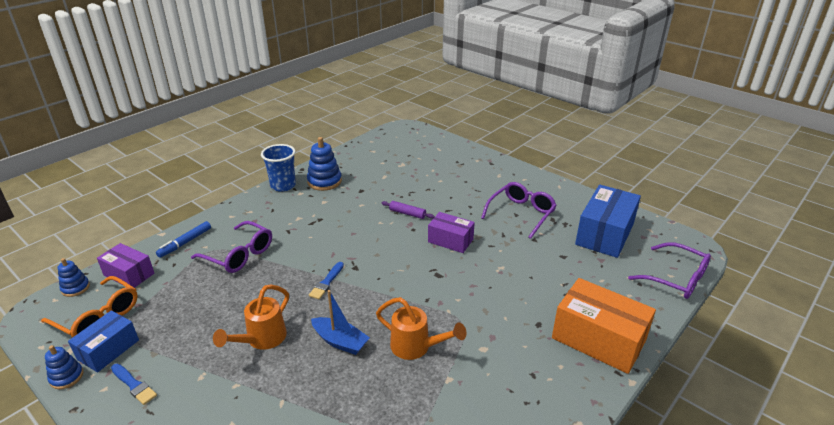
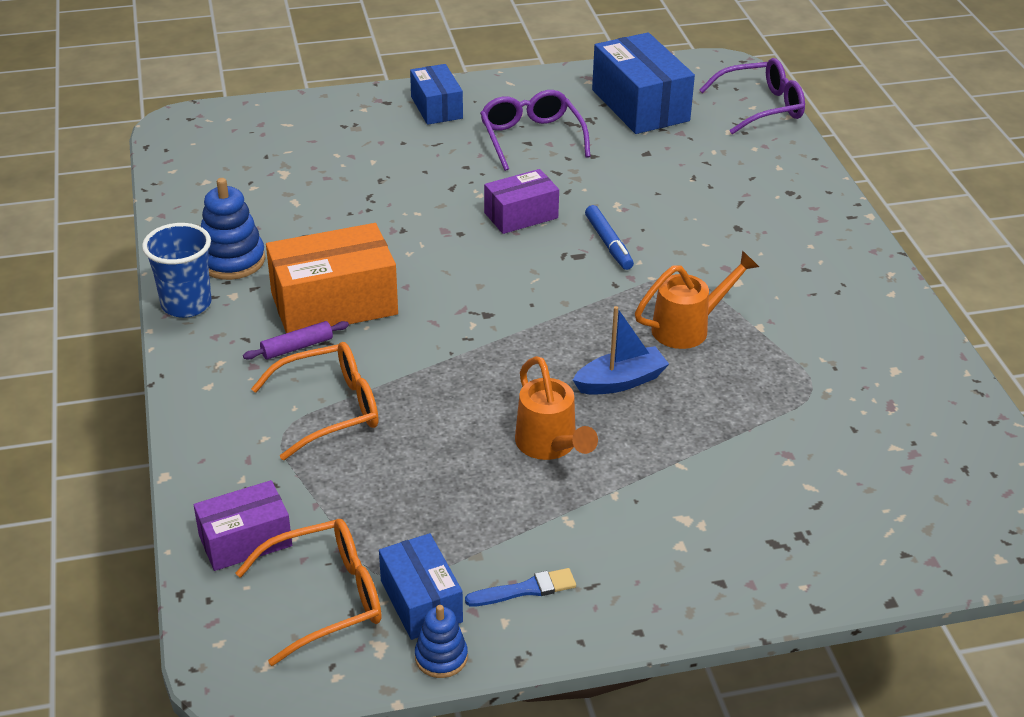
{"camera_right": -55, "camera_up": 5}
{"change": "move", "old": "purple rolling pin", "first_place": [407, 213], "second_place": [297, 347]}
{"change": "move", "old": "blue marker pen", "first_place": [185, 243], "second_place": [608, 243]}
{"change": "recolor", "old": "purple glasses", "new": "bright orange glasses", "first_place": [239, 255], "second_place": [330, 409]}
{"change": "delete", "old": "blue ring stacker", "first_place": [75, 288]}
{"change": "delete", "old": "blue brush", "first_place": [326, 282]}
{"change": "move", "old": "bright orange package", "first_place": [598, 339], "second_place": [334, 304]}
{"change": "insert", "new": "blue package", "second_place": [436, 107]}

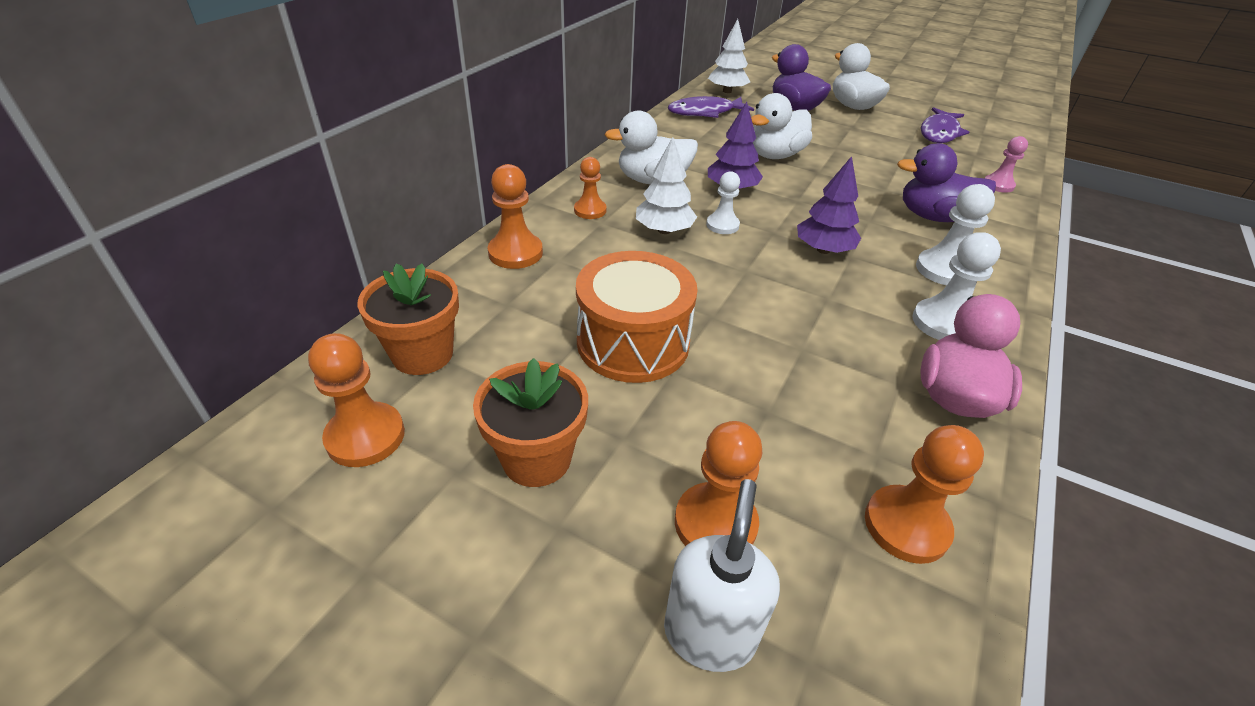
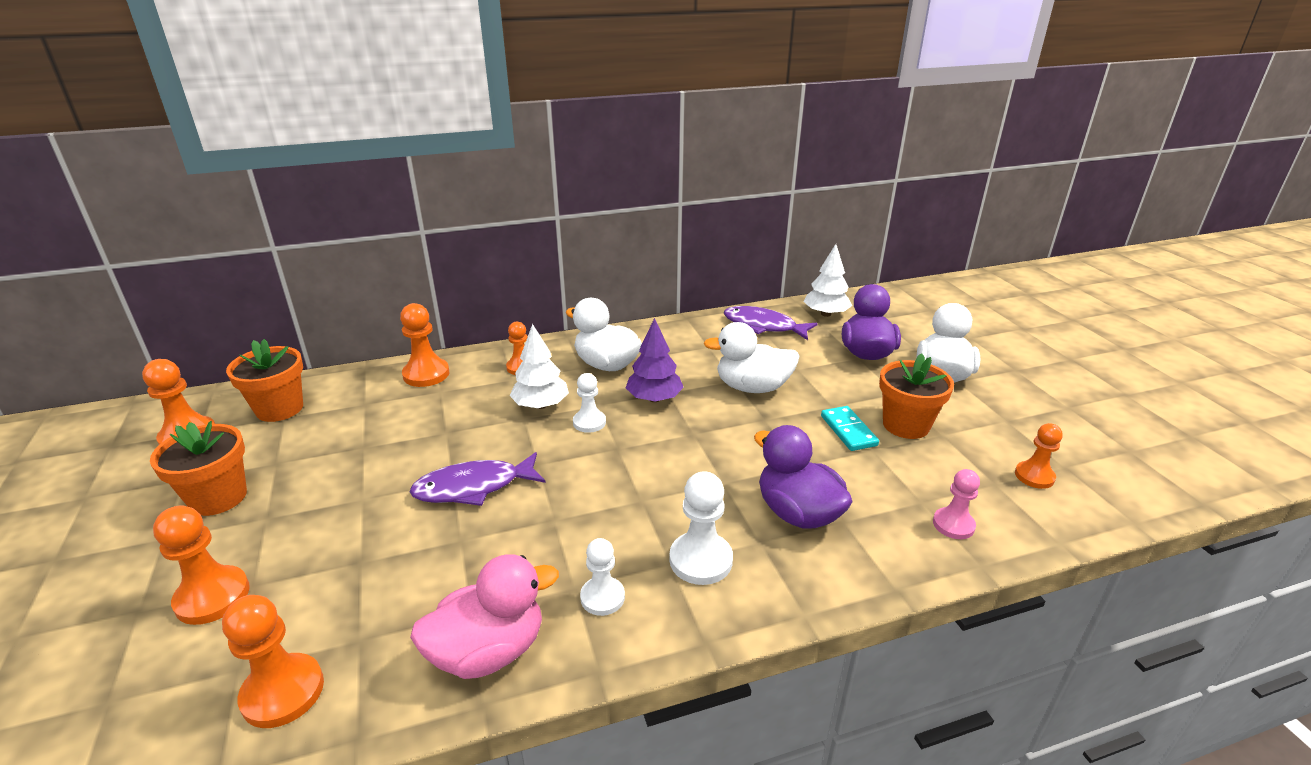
{"camera_right": 45, "camera_up": -10}
{"change": "move", "old": "purple fish", "first_place": [939, 133], "second_place": [474, 487]}
{"change": "delete", "old": "purple tree", "first_place": [823, 250]}
{"change": "resize", "old": "white chess pawn", "first_place": [943, 323], "second_place": [602, 597], "factor": 0.66}
{"change": "delete", "old": "bright orange toy drum", "first_place": [633, 342]}
{"change": "delete", "old": "white soap dispenser", "first_place": [709, 634]}
{"change": "insert", "new": "bright orange potted plant", "second_place": [906, 425]}
{"change": "insert", "new": "turquoise domino tile", "second_place": [848, 431]}
{"change": "insert", "new": "bright orange chess pawn", "second_place": [1034, 476]}

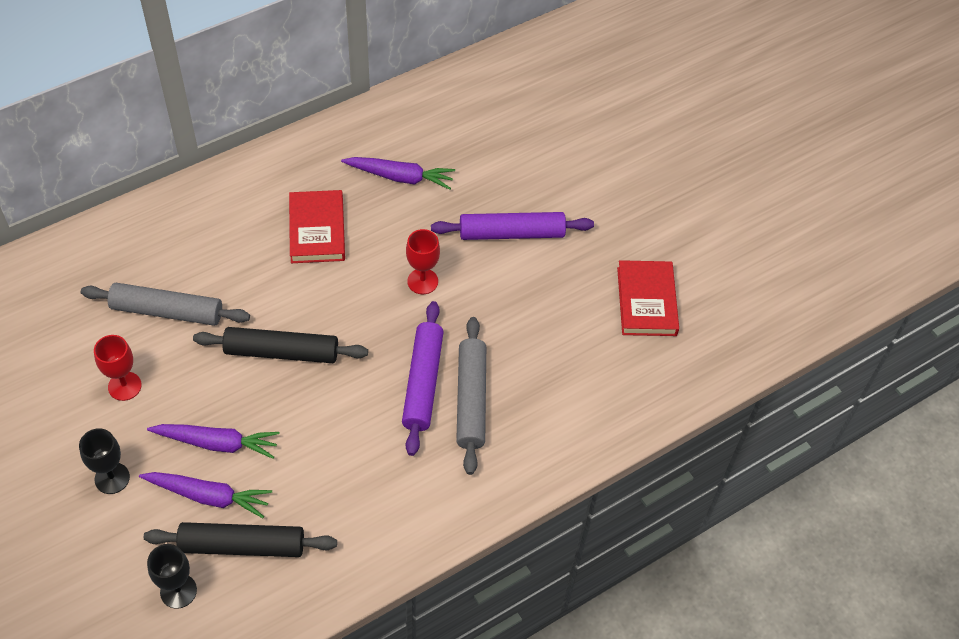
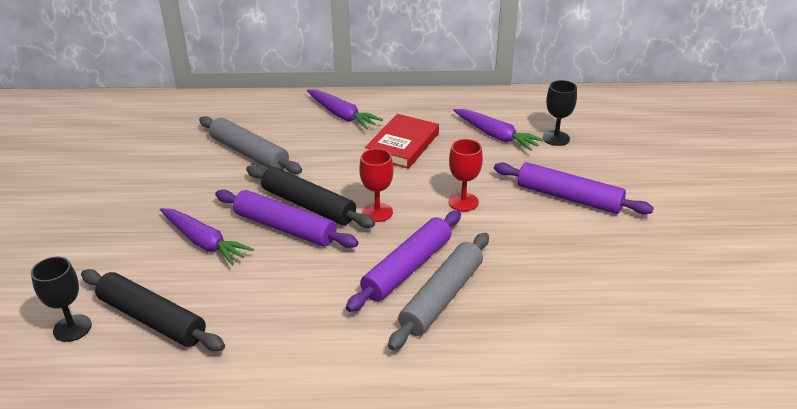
{"camera_right": 35, "camera_up": -20}
{"change": "delete", "old": "scarlet book", "first_place": [646, 301]}
{"change": "move", "old": "scarlet chalice", "first_place": [124, 386], "second_place": [377, 212]}
{"change": "move", "old": "black chalice", "first_place": [112, 478], "second_place": [556, 138]}
{"change": "move", "old": "purple carrot", "first_place": [208, 496], "second_place": [342, 115]}
{"change": "insert", "new": "purple rolling pin", "second_place": [285, 228]}

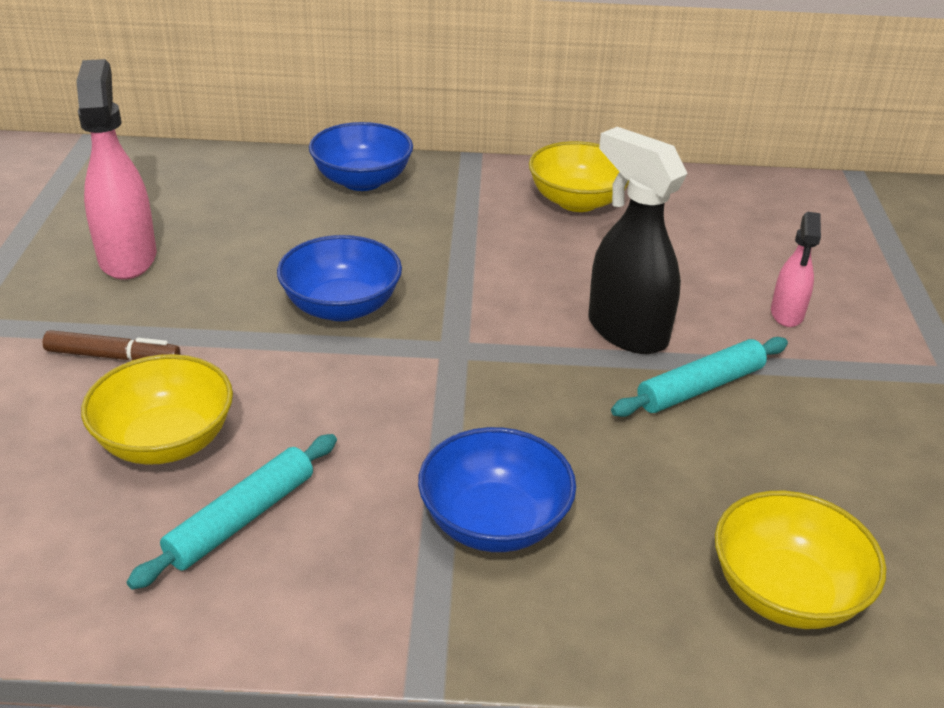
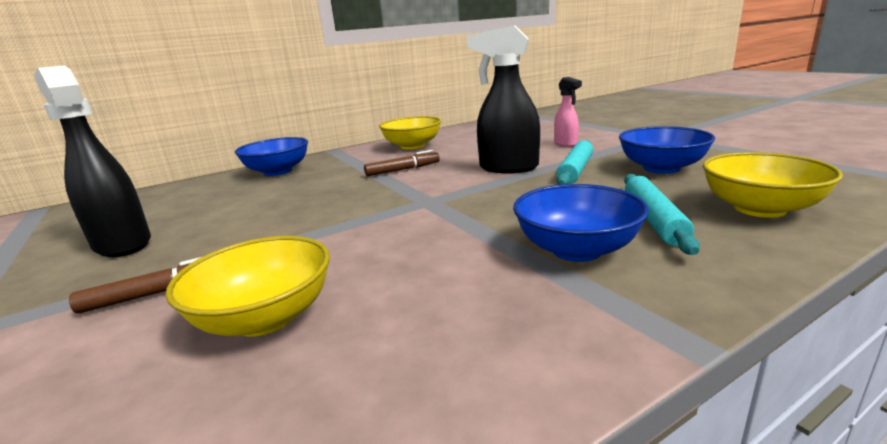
{"camera_right": -30, "camera_up": -15}
{"change": "recolor", "old": "pink spray bottle", "new": "black spray bottle", "first_place": [128, 257], "second_place": [122, 244]}
{"change": "move", "old": "blue serving bowl", "first_place": [341, 307], "second_place": [661, 168]}
{"change": "move", "old": "turquoise rolling pin", "first_place": [241, 519], "second_place": [653, 220]}
{"change": "insert", "new": "dark brown marker pen", "second_place": [403, 170]}

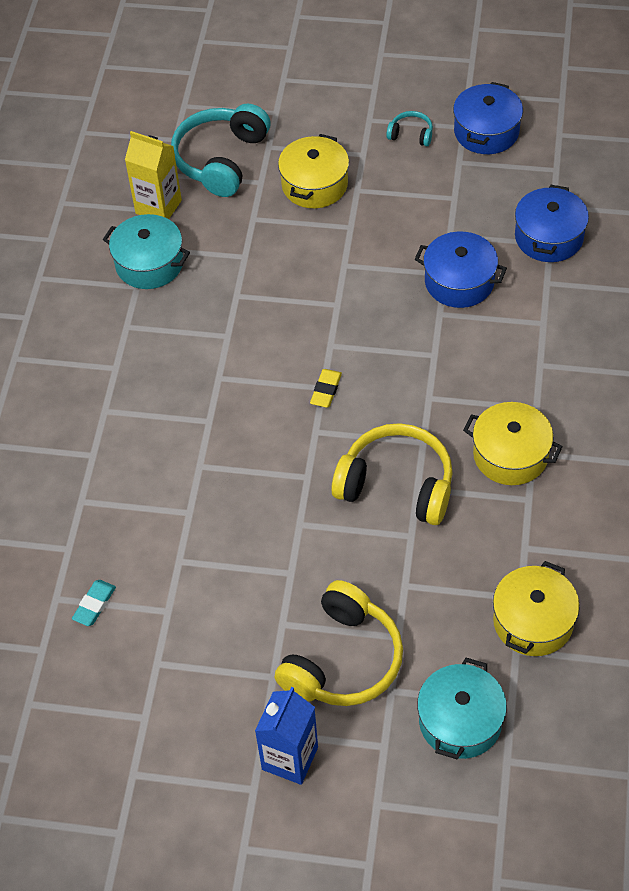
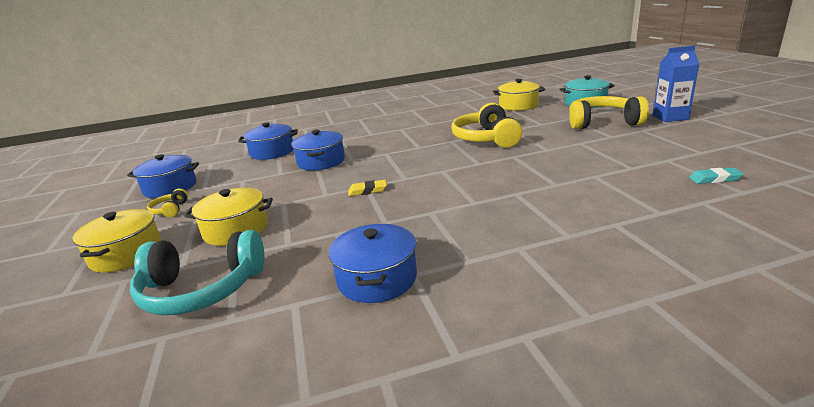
{"camera_right": -115, "camera_up": -30}
{"change": "recolor", "old": "turquoise headphones", "new": "bright yellow headphones", "first_place": [411, 134], "second_place": [170, 210]}
{"change": "delete", "old": "bright yellow milk carton", "first_place": [158, 207]}
{"change": "recolor", "old": "turquoise pot", "new": "blue pot", "first_place": [149, 263], "second_place": [377, 278]}
{"change": "move", "old": "bright yellow eraser", "first_place": [326, 390], "second_place": [367, 191]}
{"change": "move", "old": "bright yellow pot", "first_place": [510, 455], "second_place": [126, 254]}

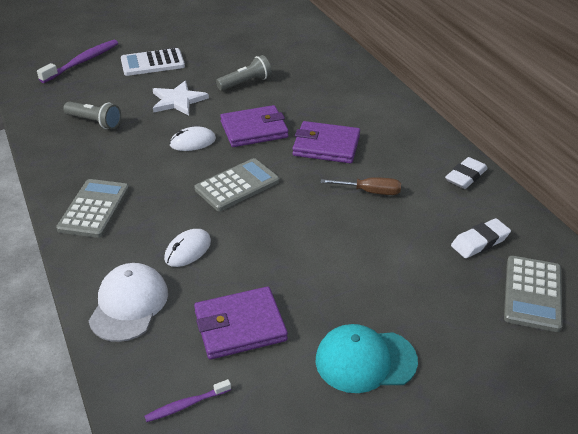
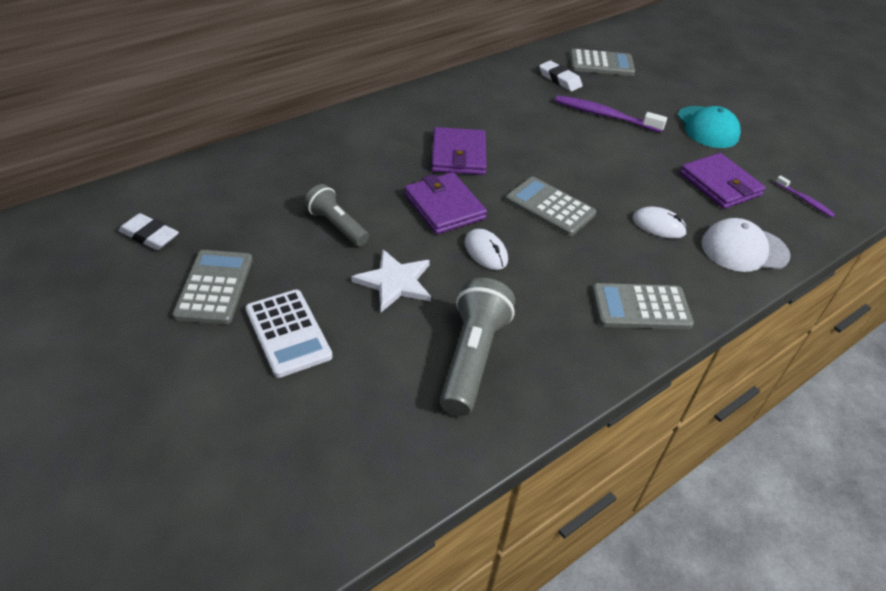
{"camera_right": -105, "camera_up": 5}
{"change": "move", "old": "purple toothbrush", "first_place": [82, 62], "second_place": [605, 115]}
{"change": "resize", "old": "grey flashlight", "first_place": [95, 122], "second_place": [472, 358], "factor": 1.56}
{"change": "move", "old": "white eraser", "first_place": [465, 177], "second_place": [149, 236]}
{"change": "delete", "old": "dark brown hand screwdriver", "first_place": [370, 192]}
{"change": "insert", "new": "grey adding machine", "second_place": [214, 287]}

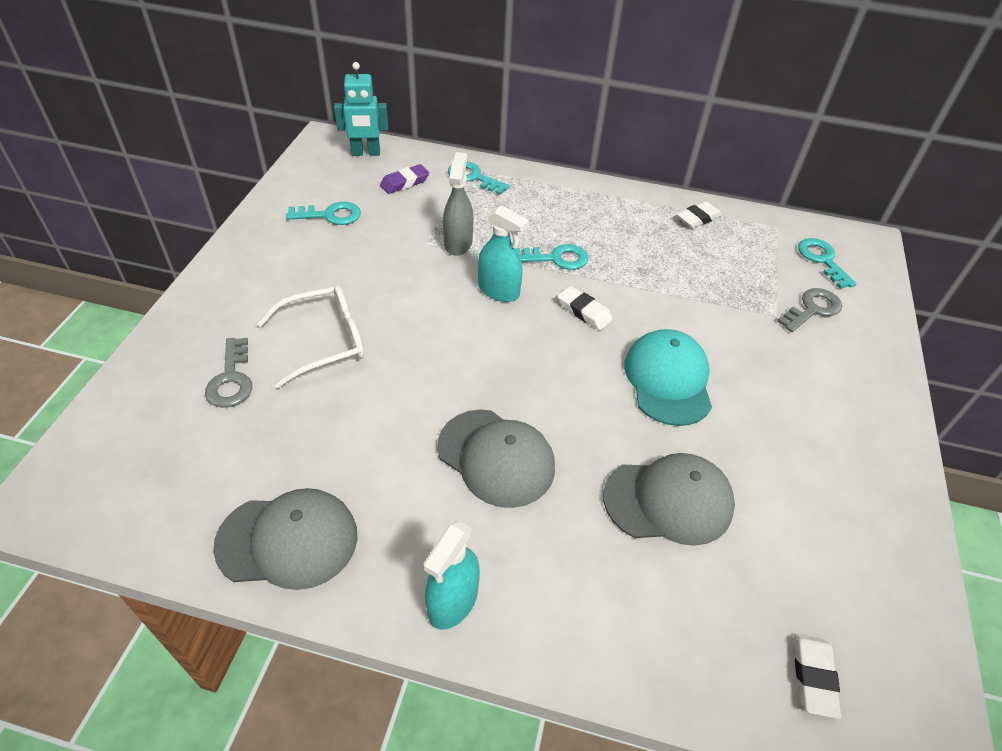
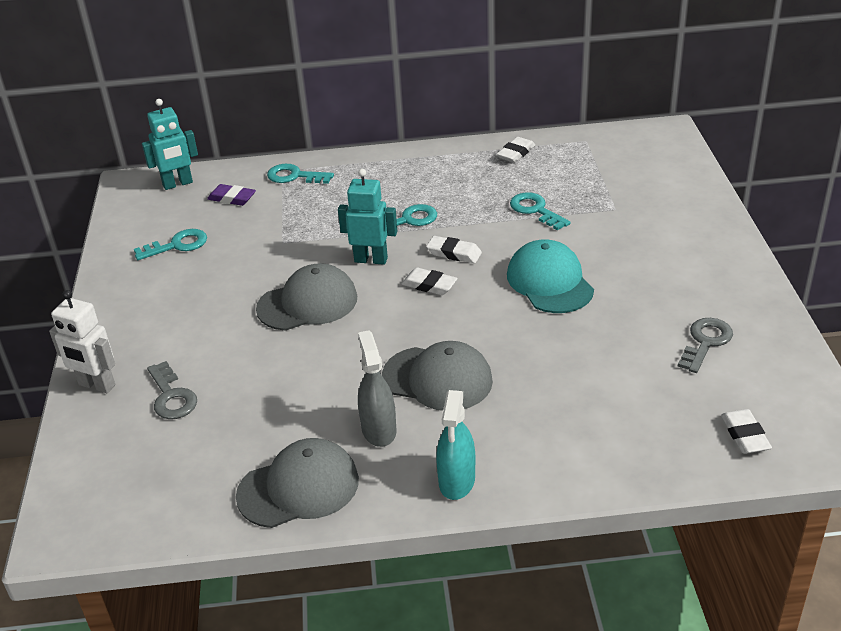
{"camera_right": -15, "camera_up": -10}
{"change": "move", "old": "grey spray bottle", "first_place": [458, 243], "second_place": [378, 430]}
{"change": "rotate", "old": "purple eraser", "first_place": [405, 182], "second_place": [232, 198], "degrees": 75}
{"change": "replace", "old": "turquoise spray bottle", "new": "turquoise toy robot", "first_place": [498, 291], "second_place": [371, 259]}
{"change": "move", "old": "turquoise latchkey", "first_place": [822, 260], "second_place": [535, 210]}
{"change": "delete", "old": "white glasses", "first_place": [324, 341]}
{"change": "move", "old": "grey latchkey", "first_place": [812, 309], "second_place": [705, 342]}
{"change": "move", "old": "grey baseball cap", "first_place": [668, 501], "second_place": [308, 303]}
{"change": "insert", "new": "white eraser", "second_place": [429, 285]}
{"change": "insert", "new": "white toy robot", "second_place": [96, 385]}

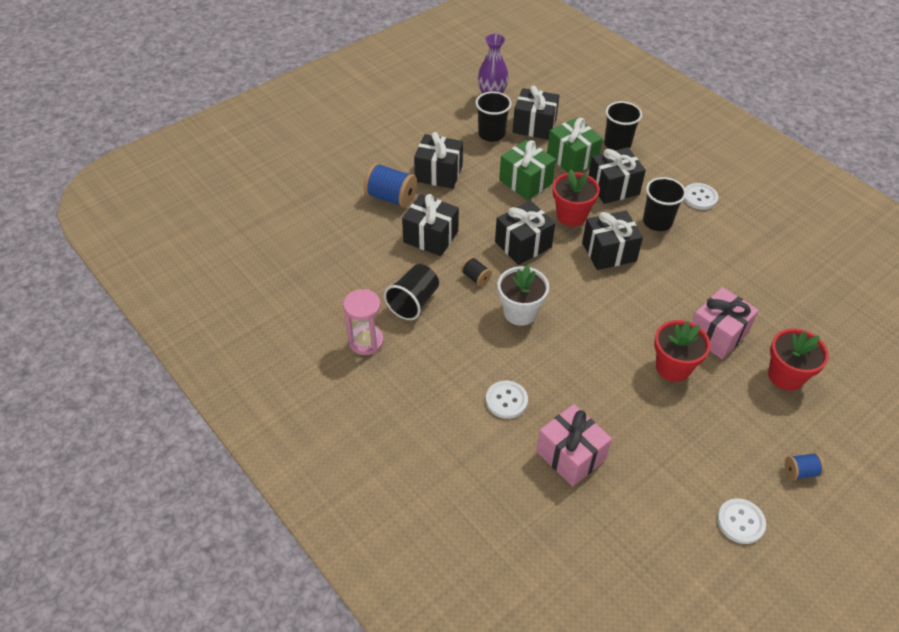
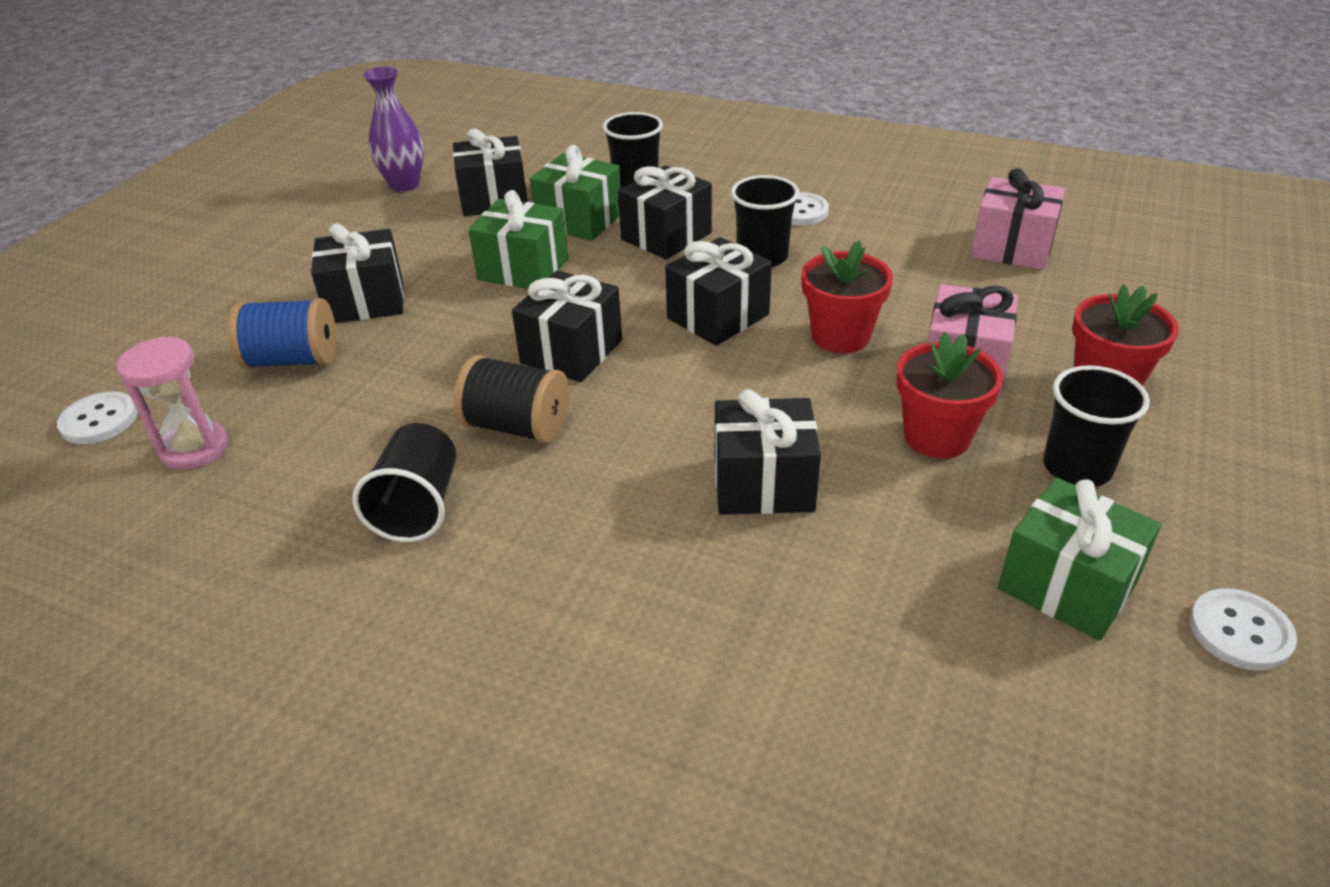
{"camera_right": -25, "camera_up": -10}
{"change": "move", "old": "black tumbler", "first_place": [491, 134], "second_place": [1077, 467]}
{"change": "move", "old": "scarlet potted plant", "first_place": [571, 215], "second_place": [840, 336]}
{"change": "move", "old": "black gift", "first_place": [430, 237], "second_place": [763, 484]}
{"change": "resize", "old": "black bobbin", "first_place": [475, 277], "second_place": [516, 426], "factor": 1.86}
{"change": "delete", "old": "white potted plant", "first_place": [520, 312]}
{"change": "move", "old": "pink hourglass", "first_place": [366, 341], "second_place": [194, 448]}
{"change": "move", "old": "white shirt button", "first_place": [506, 400], "second_place": [99, 420]}
{"change": "move", "old": "pink gift", "first_place": [570, 455], "second_place": [1012, 248]}
{"change": "delete", "old": "blue bobbin", "first_place": [800, 472]}
{"change": "insert", "new": "leaf-green gift", "second_place": [1067, 585]}

